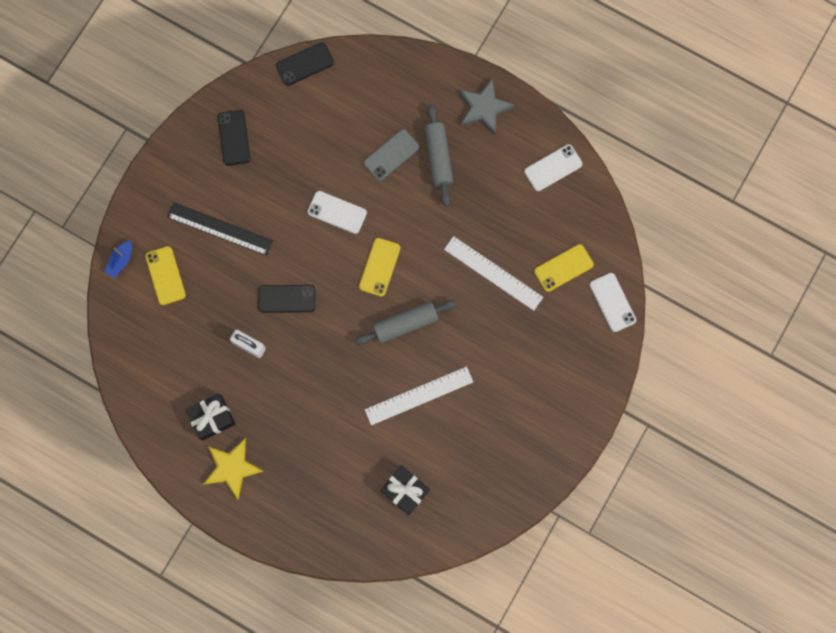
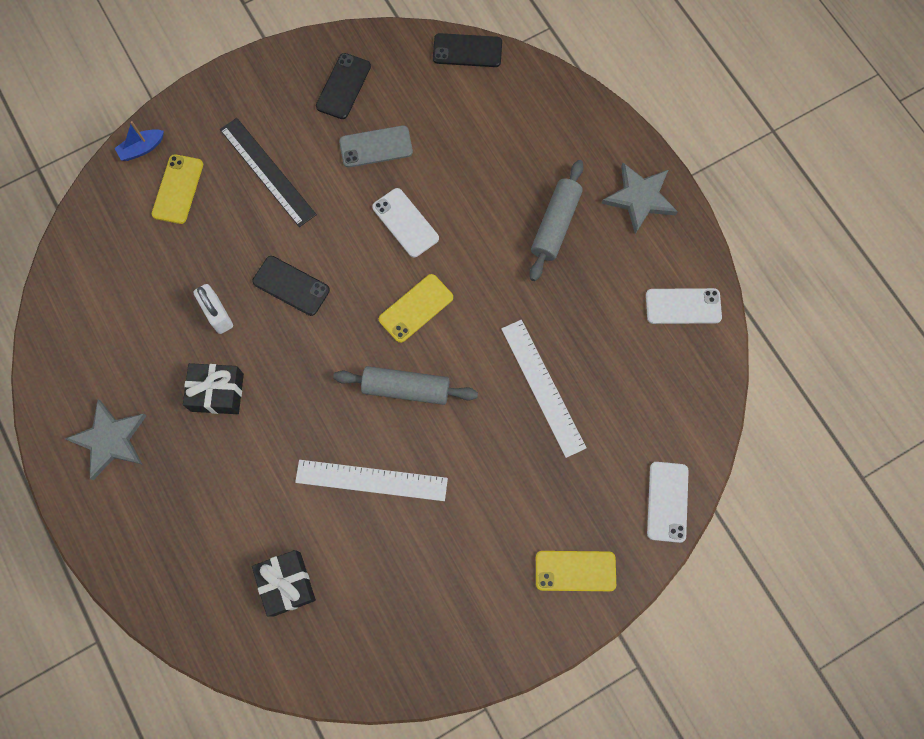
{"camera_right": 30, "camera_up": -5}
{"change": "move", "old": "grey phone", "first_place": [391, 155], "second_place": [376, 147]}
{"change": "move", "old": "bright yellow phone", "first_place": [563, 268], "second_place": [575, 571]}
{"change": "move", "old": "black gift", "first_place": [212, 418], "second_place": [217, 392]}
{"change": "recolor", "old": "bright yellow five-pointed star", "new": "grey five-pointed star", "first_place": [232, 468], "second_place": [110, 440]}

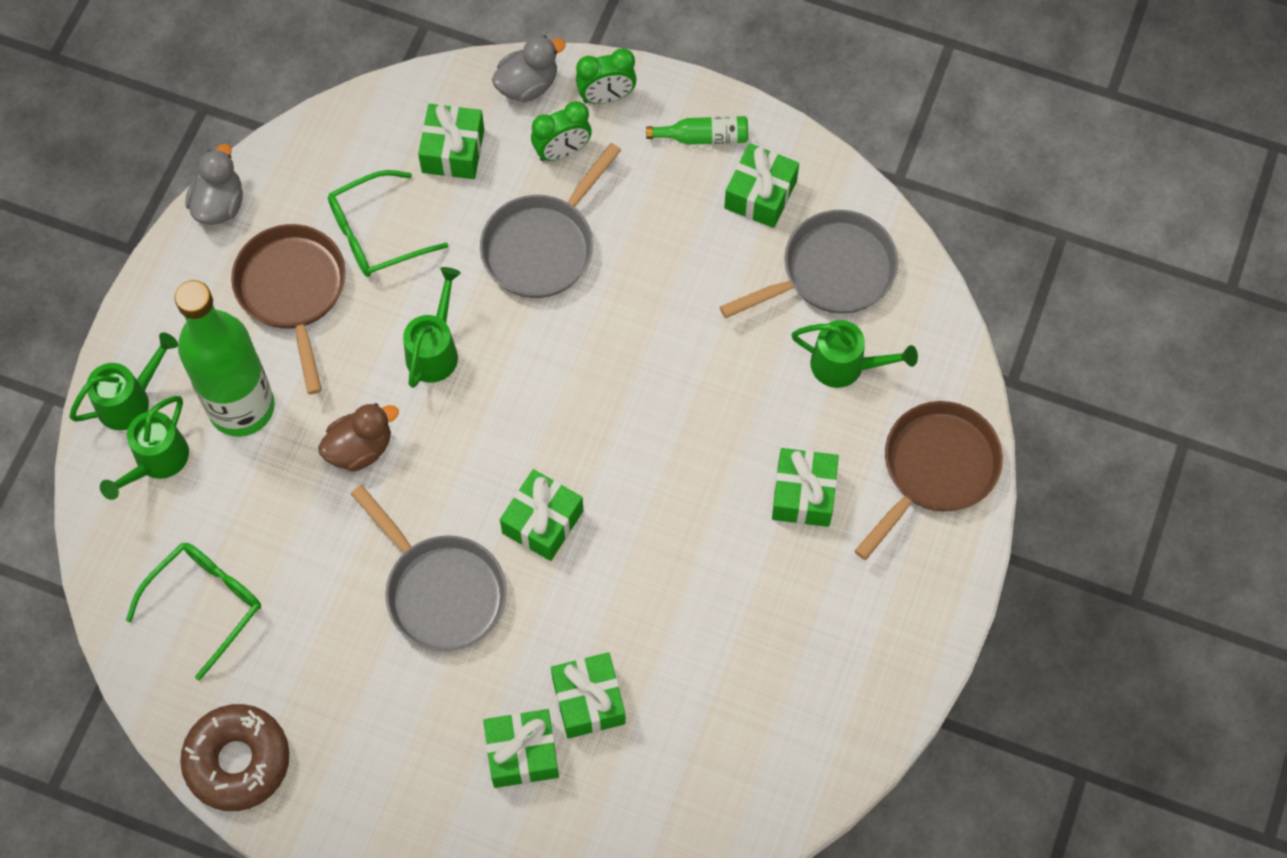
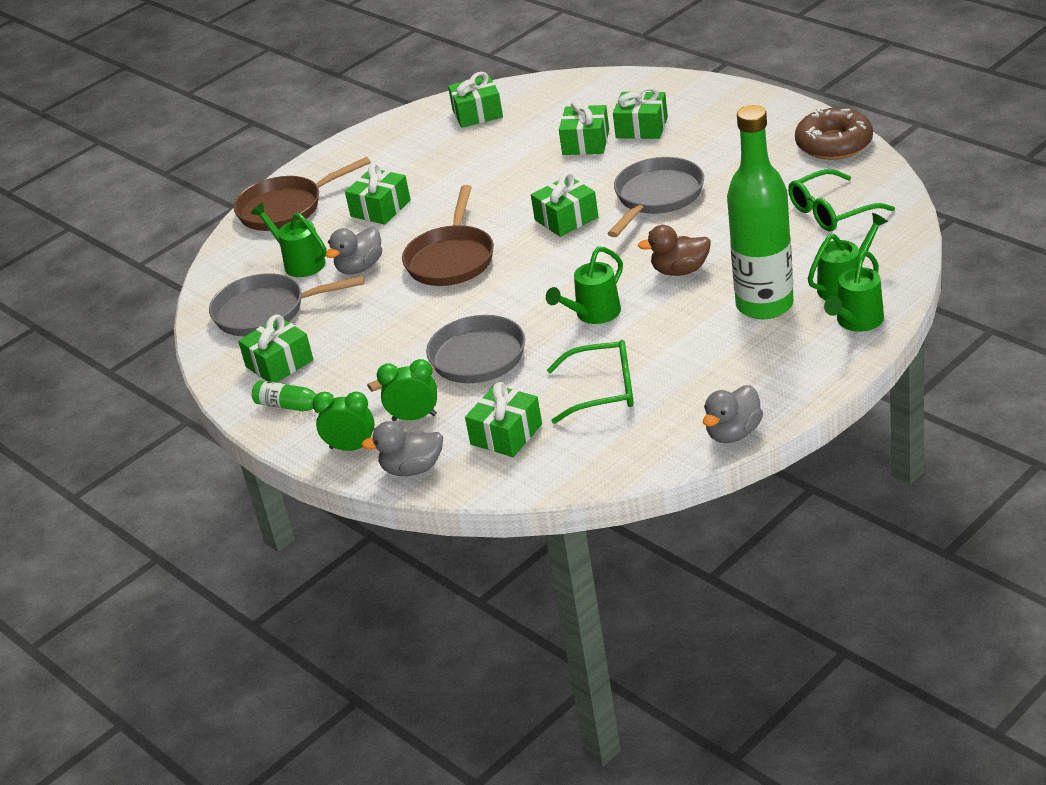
{"camera_right": -150, "camera_up": -30}
{"change": "move", "old": "dark brown skillet", "first_place": [293, 291], "second_place": [451, 259]}
{"change": "rotate", "old": "leaf-green watering can", "first_place": [130, 400], "second_place": [856, 322], "degrees": -45}
{"change": "rotate", "old": "grey skillet", "first_place": [441, 591], "second_place": [657, 197], "degrees": 45}
{"change": "insert", "new": "leaf-green gift", "second_place": [477, 113]}
{"change": "insert", "new": "grey duck", "second_place": [360, 268]}

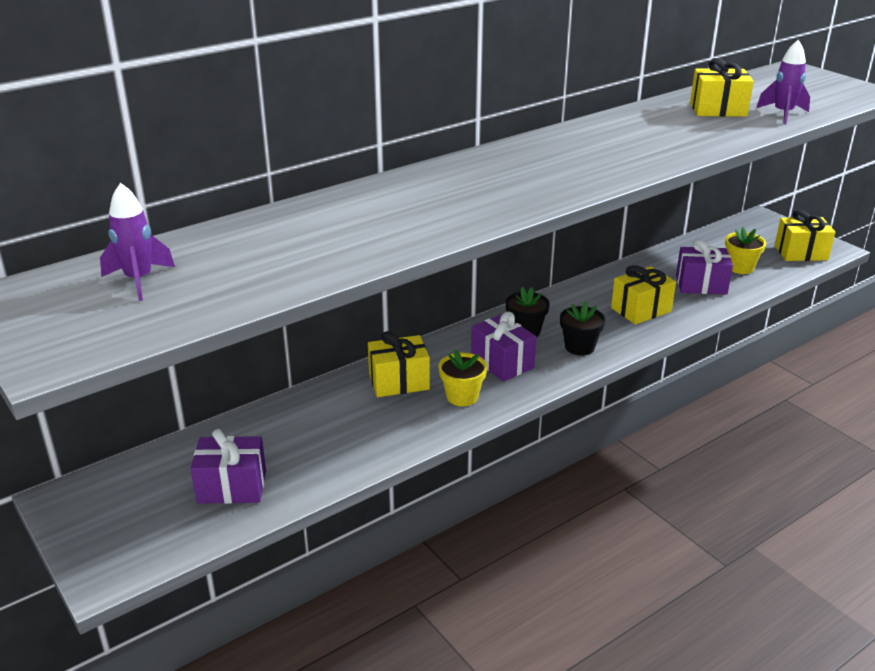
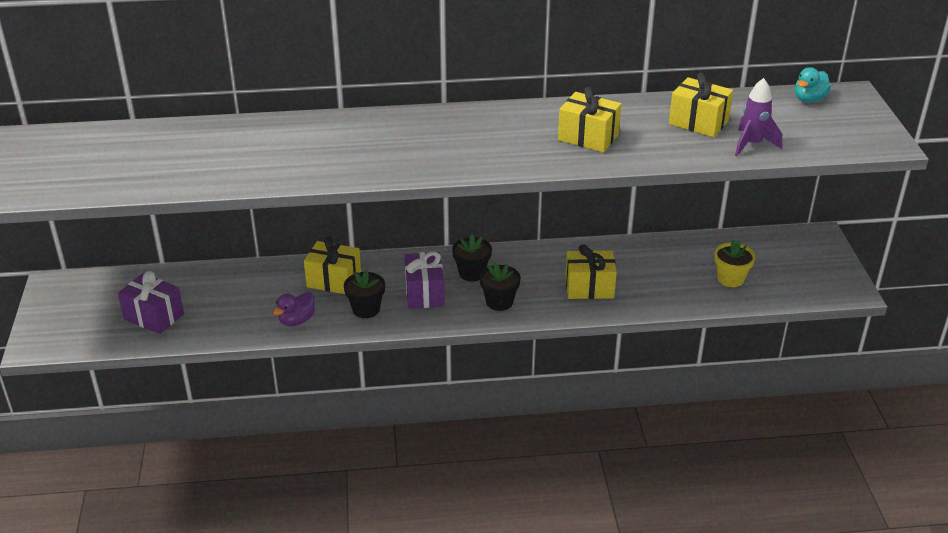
{"camera_right": 30, "camera_up": 5}
{"change": "delete", "old": "purple rocket", "first_place": [139, 280]}
{"change": "move", "old": "bright yellow gift", "first_place": [801, 253], "second_place": [588, 137]}
{"change": "delete", "old": "purple gift", "first_place": [701, 285]}
{"change": "recolor", "old": "bright yellow potted plant", "new": "black potted plant", "first_place": [462, 396], "second_place": [366, 309]}
{"change": "insert", "new": "turquoise duck", "second_place": [809, 99]}
{"change": "insert", "new": "purple duck", "second_place": [297, 320]}

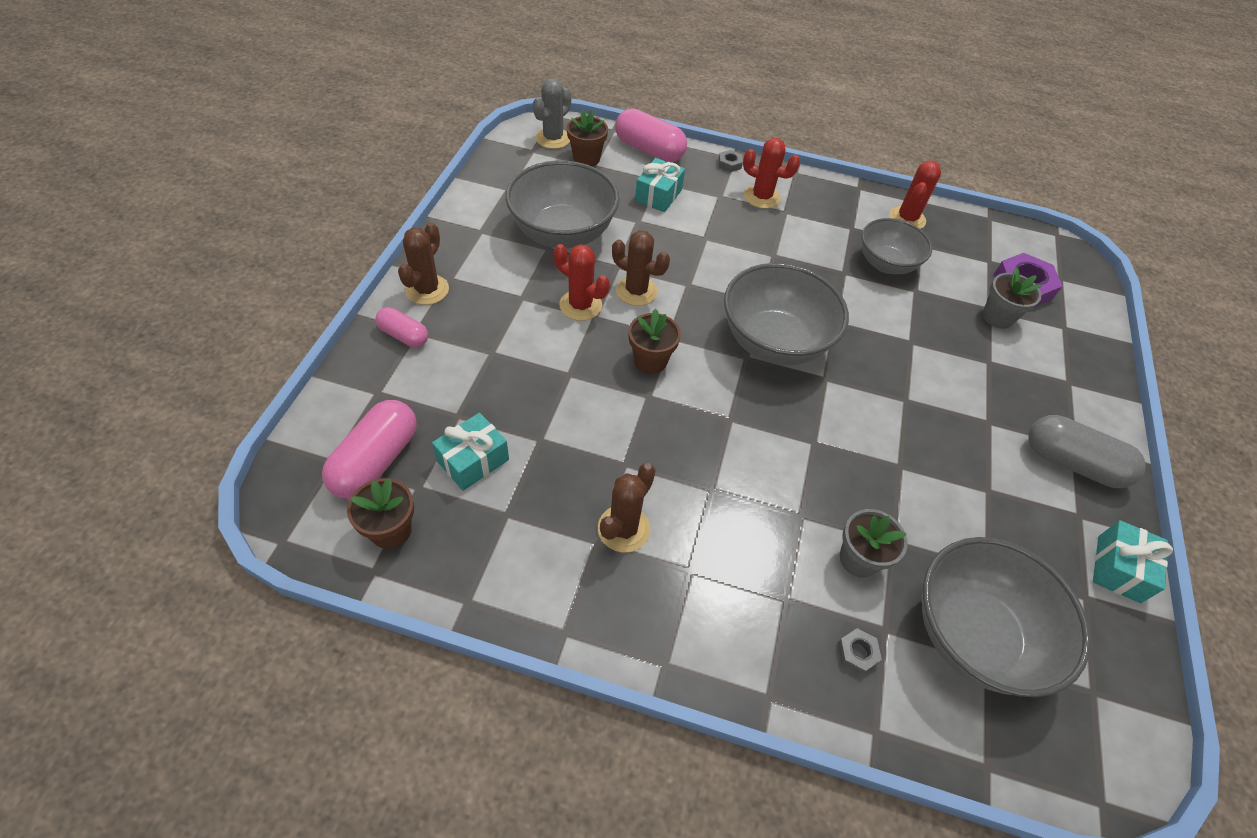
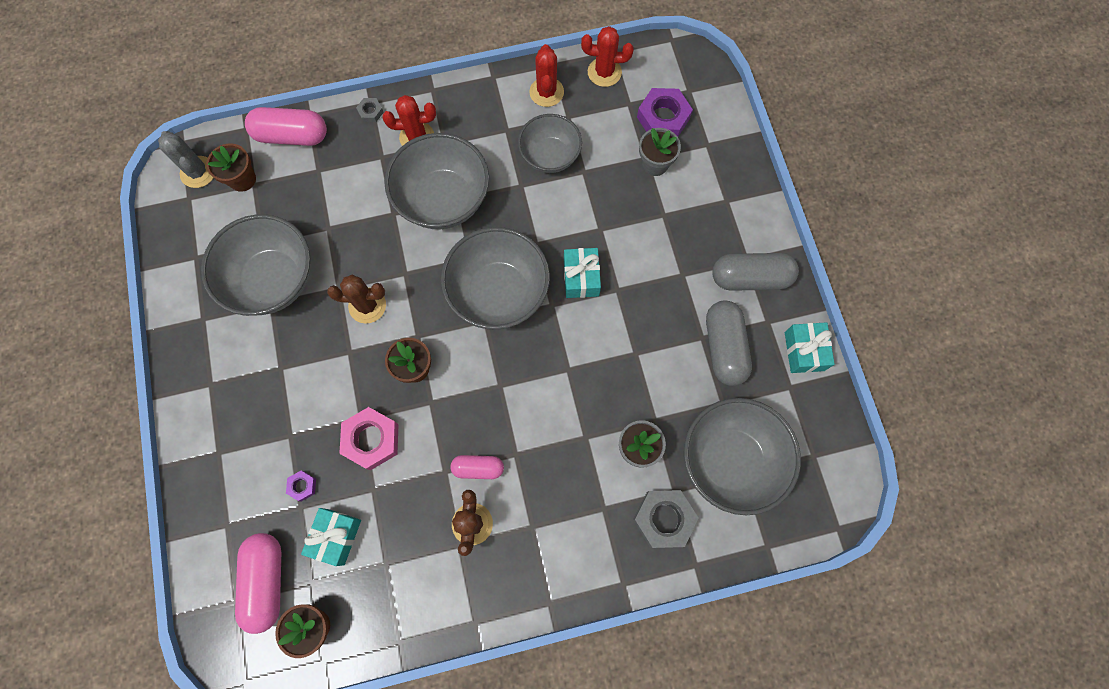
{"camera_right": -25, "camera_up": 20}
{"change": "rotate", "old": "grey cactus", "first_place": [553, 138], "second_place": [198, 172], "degrees": -45}
{"change": "move", "old": "turquoise gift", "first_place": [658, 195], "second_place": [581, 277]}
{"change": "delete", "old": "dark brown cactus", "first_place": [427, 290]}
{"change": "move", "old": "scarlet cactus", "first_place": [580, 305], "second_place": [604, 72]}
{"change": "move", "old": "pink pill shape", "first_place": [404, 335], "second_place": [478, 468]}
{"change": "resize", "old": "grey hex nut", "first_place": [857, 653], "second_place": [664, 519], "factor": 2.06}
{"change": "insert", "new": "grey serving bowl", "second_place": [443, 199]}
{"change": "insert", "new": "grey pill shape", "second_place": [724, 347]}
{"change": "insert", "new": "pink hex nut", "second_place": [371, 439]}
{"change": "insert", "new": "purple hex nut", "second_place": [302, 486]}

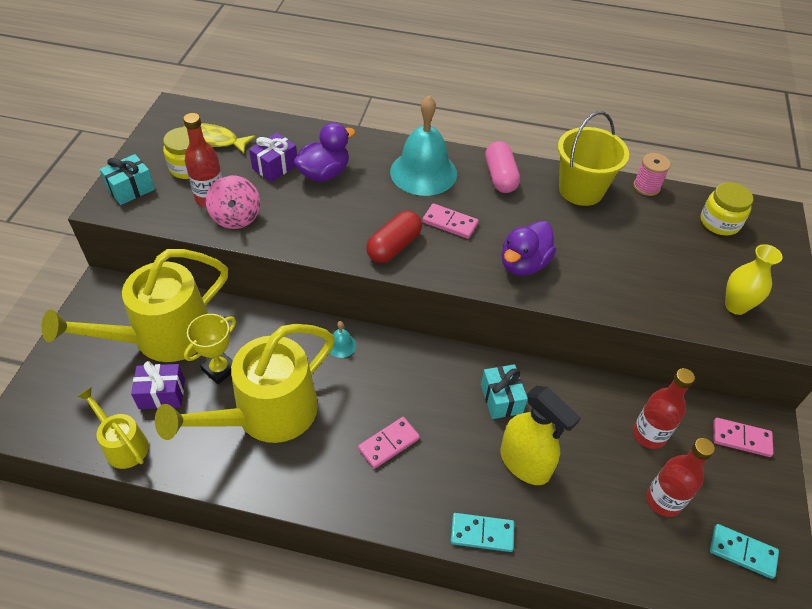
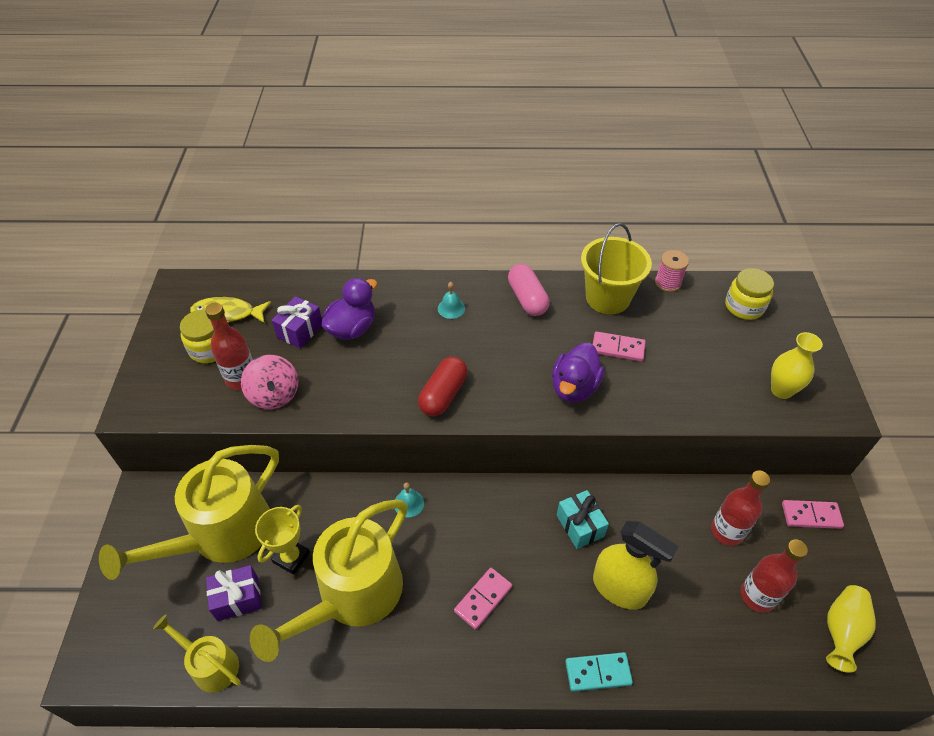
{"camera_right": -10, "camera_up": 0}
{"change": "resize", "old": "turquoise school bell", "first_place": [423, 172], "second_place": [451, 308], "factor": 0.41}
{"change": "delete", "old": "turquoise gift", "first_place": [131, 189]}
{"change": "move", "old": "pink domino tile", "first_place": [450, 223], "second_place": [618, 348]}
{"change": "replace", "old": "turquoise domino tile", "new": "bright yellow flower vase", "first_place": [742, 552], "second_place": [841, 631]}

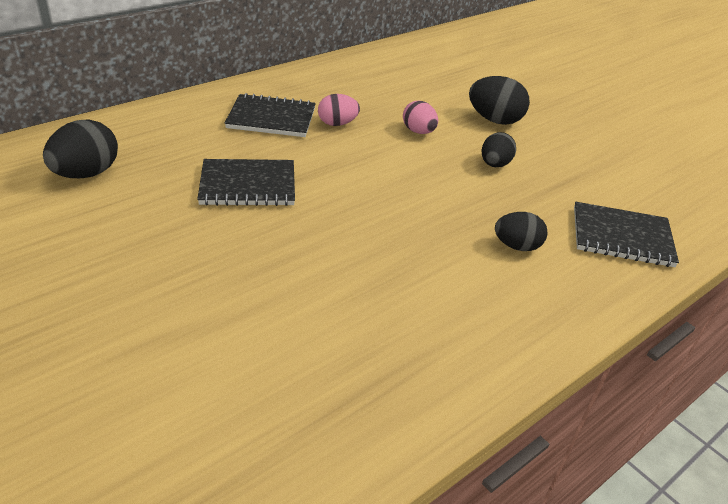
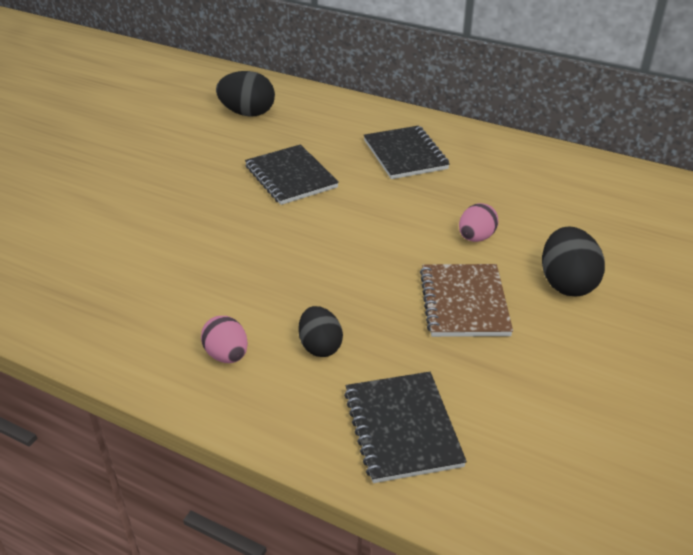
{"camera_right": 70, "camera_up": 0}
{"change": "move", "old": "pink egg", "first_place": [337, 124], "second_place": [227, 355]}
{"change": "replace", "old": "black egg", "new": "dark brown notebook", "first_place": [494, 164], "second_place": [464, 302]}

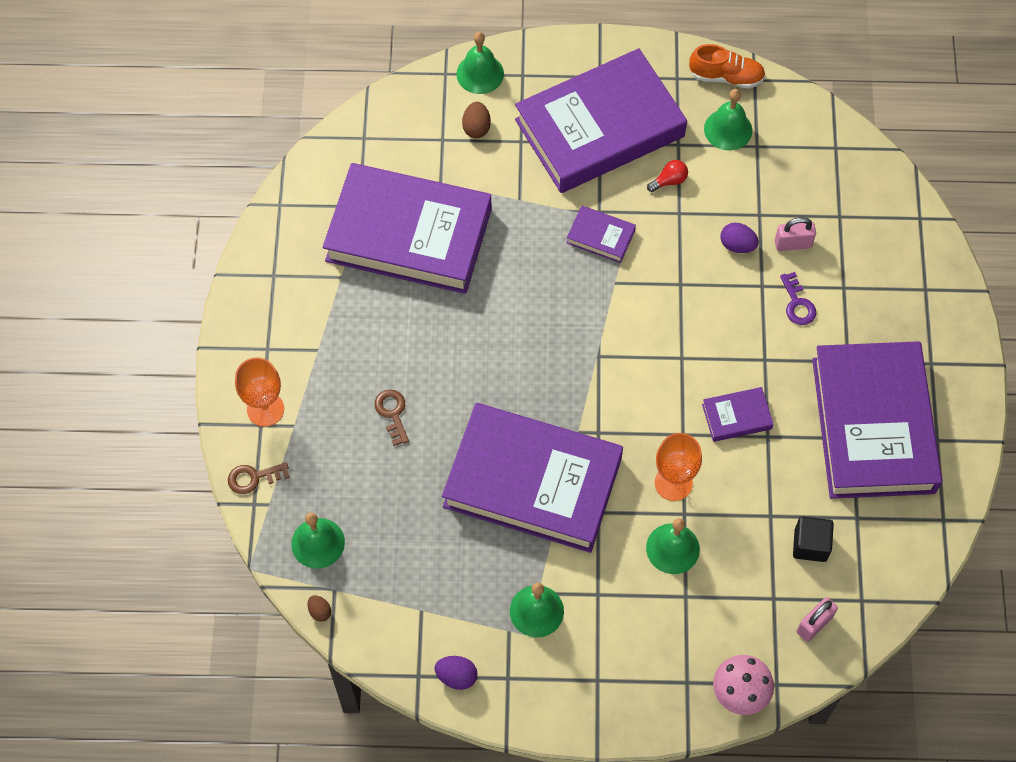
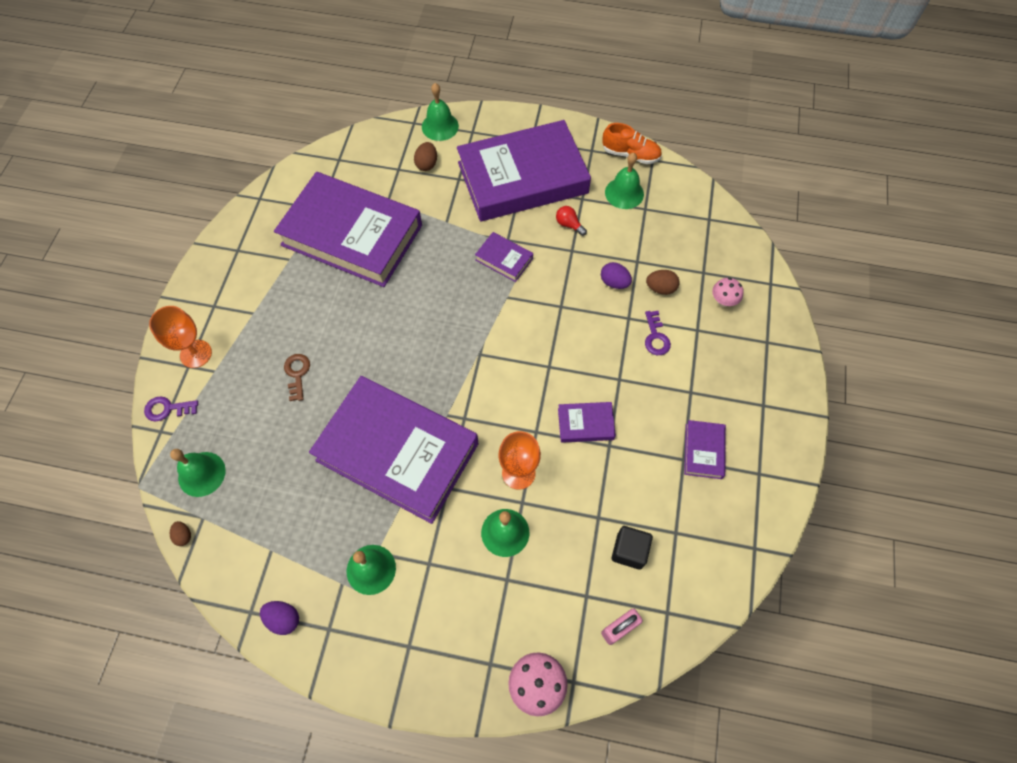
{"camera_right": 10, "camera_up": 0}
{"change": "rotate", "old": "scarlet lightbulb", "first_place": [669, 181], "second_place": [569, 225], "degrees": -120}
{"change": "replace", "old": "pink small lock", "new": "dark brown egg", "first_place": [793, 244], "second_place": [660, 288]}
{"change": "resize", "old": "purple book", "first_place": [872, 425], "second_place": [703, 451], "factor": 0.4}
{"change": "recolor", "old": "dark brown latchkey", "new": "purple latchkey", "first_place": [253, 478], "second_place": [167, 409]}
{"change": "insert", "new": "pink toadstool", "second_place": [723, 301]}

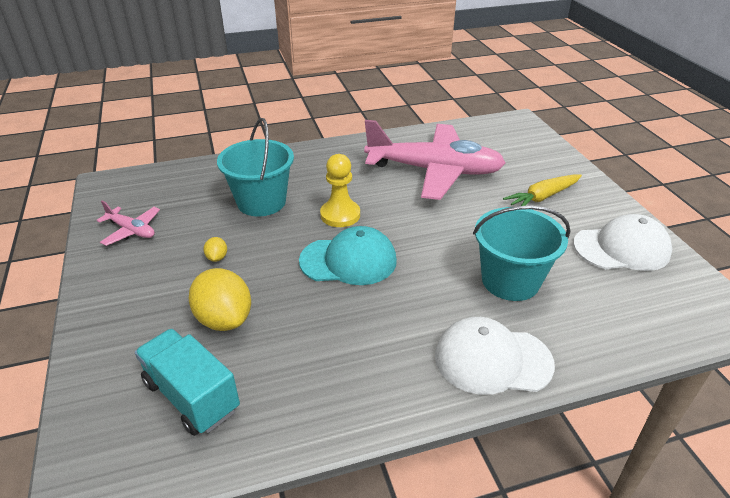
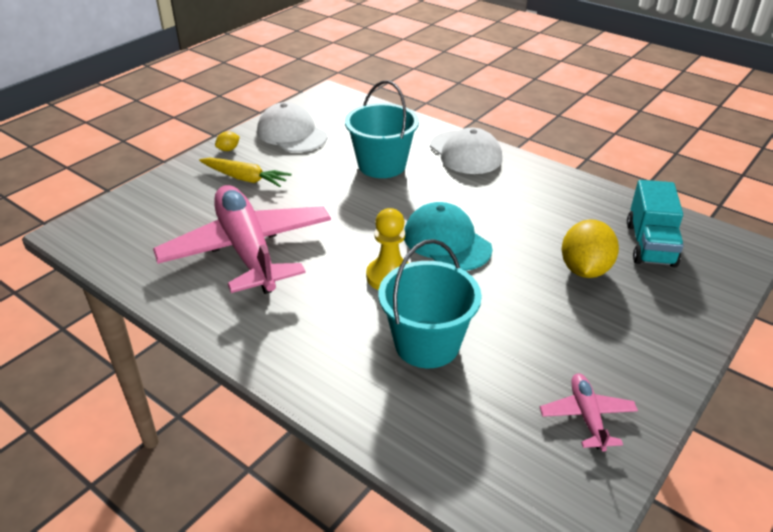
{"camera_right": -125, "camera_up": 0}
{"change": "move", "old": "bright yellow toy lemon", "first_place": [217, 258], "second_place": [228, 149]}

